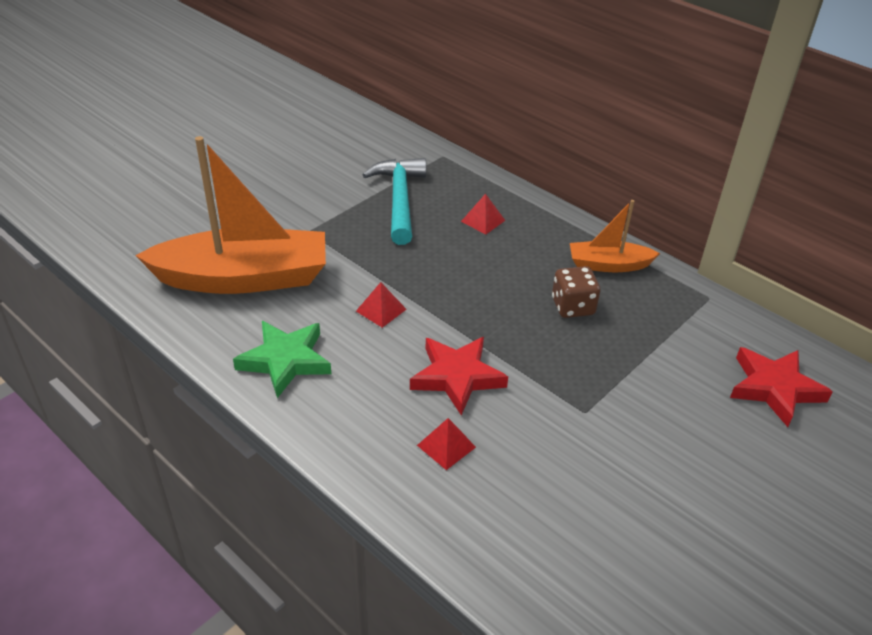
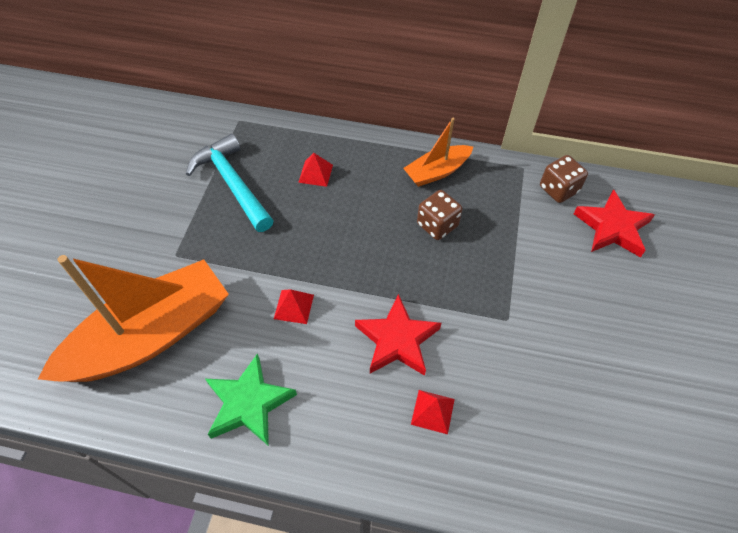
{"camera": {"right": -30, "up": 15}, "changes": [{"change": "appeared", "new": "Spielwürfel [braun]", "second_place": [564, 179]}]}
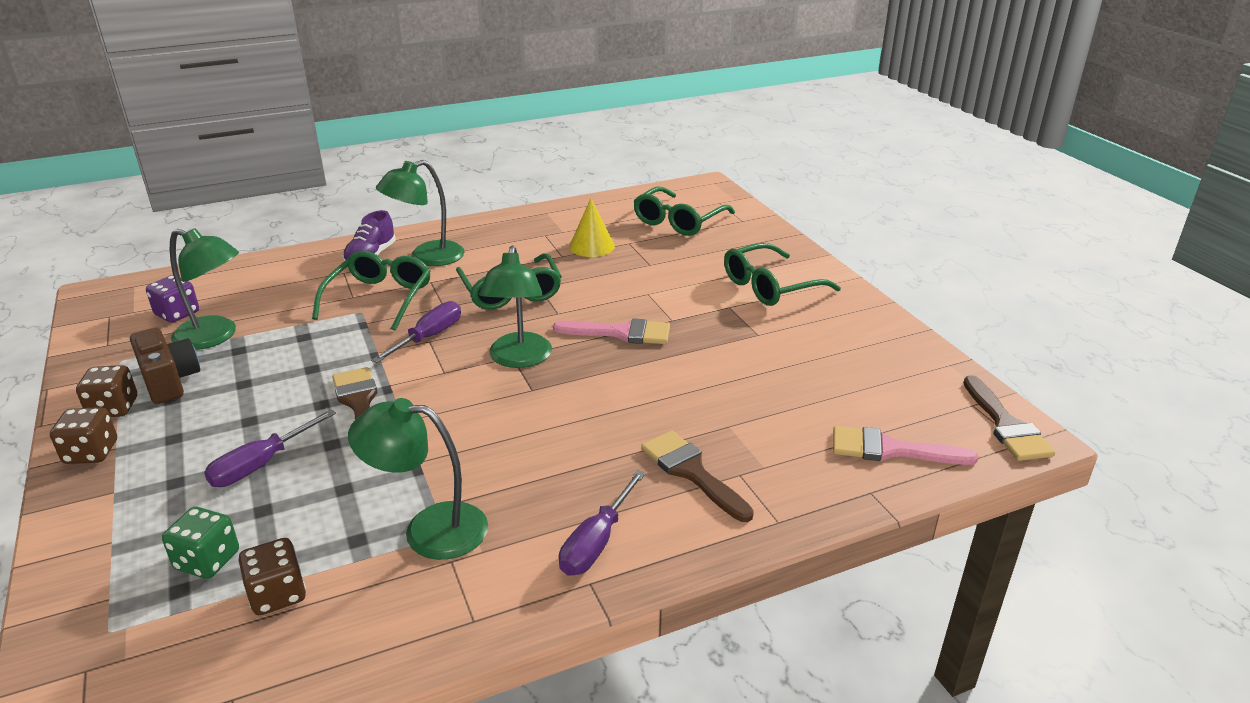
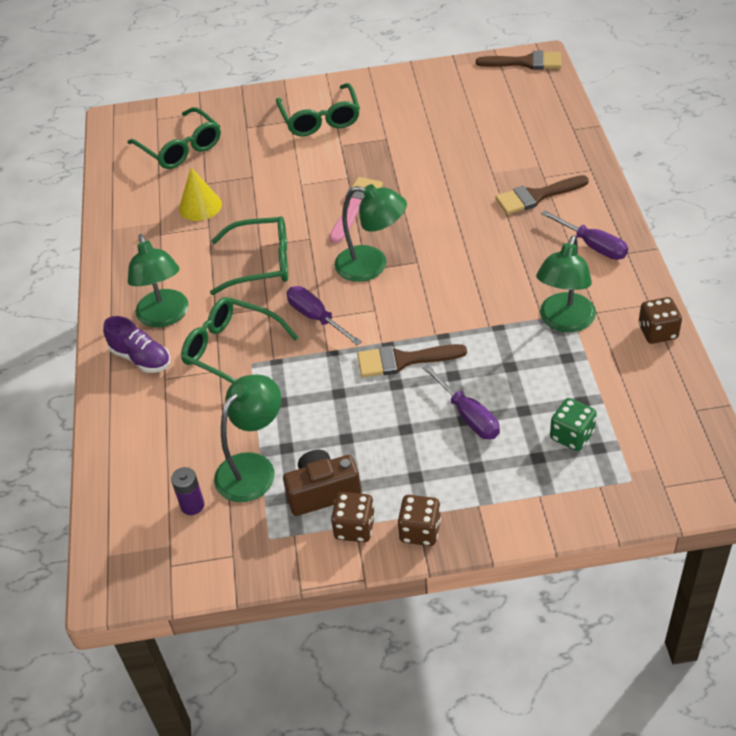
{"camera": {"right": -70, "up": 15}, "changes": [{"change": "exchanged", "old": "Spielwürfel [lila]", "new": "Batterie [lila]", "first_place": [172, 299], "second_place": [187, 491]}, {"change": "relocated", "old": "Spielwürfel [braun]", "first_place": [272, 576], "second_place": [660, 320]}, {"change": "missing", "old": "Pinsel [rosa]", "first_place": [905, 445]}]}
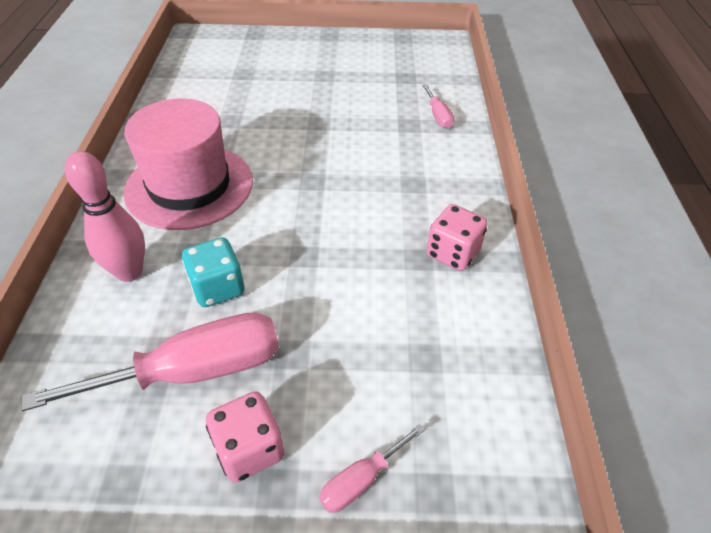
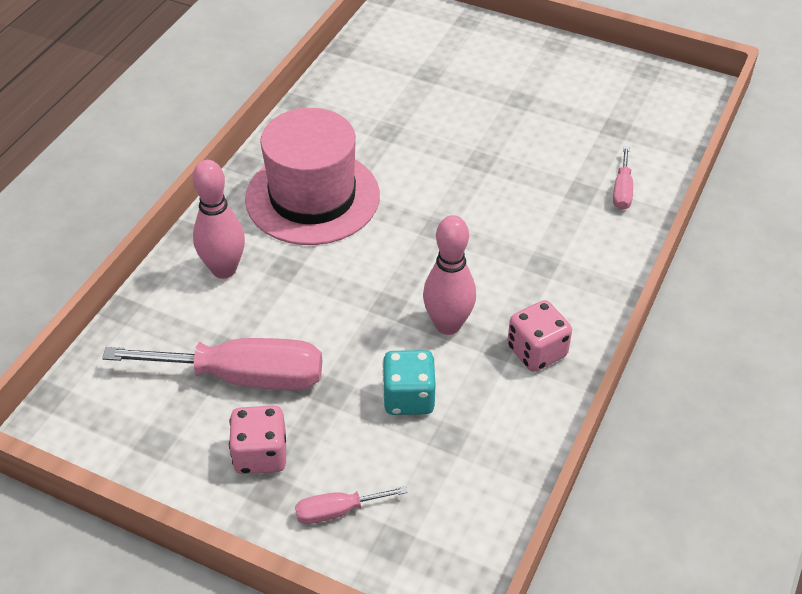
{"camera": {"right": 25, "up": 0}, "changes": [{"change": "relocated", "old": "Spielwürfel [türkis]", "first_place": [213, 272], "second_place": [409, 382]}, {"change": "appeared", "new": "Bowlingkegel [rosa]", "second_place": [449, 275]}]}
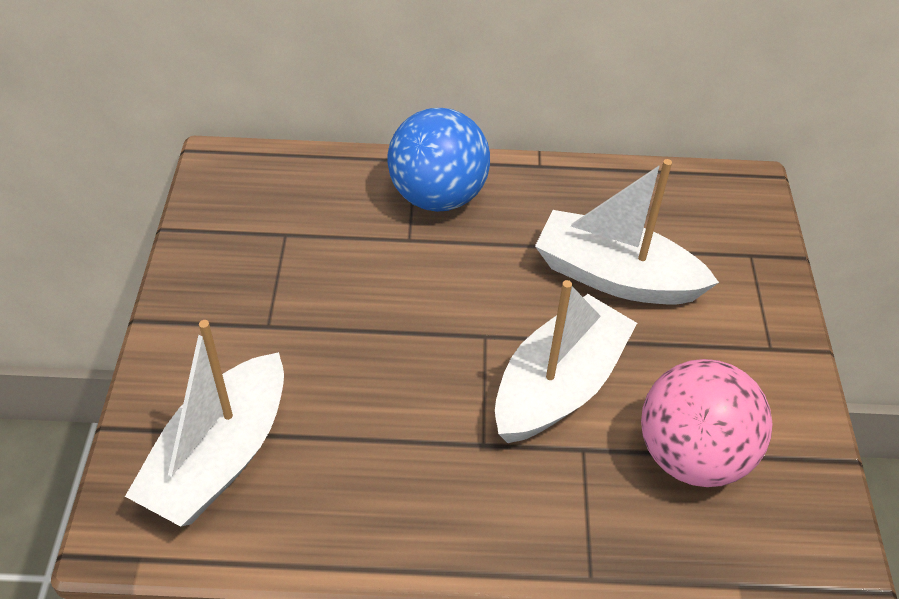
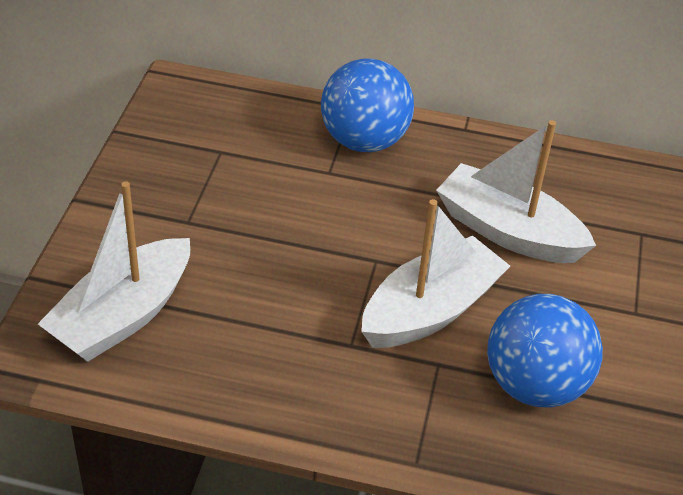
{"camera": {"right": 10, "up": -5}, "changes": [{"change": "colour", "old": "Ball [rosa]", "new": "Ball [blau]", "first_place": [707, 423], "second_place": [545, 351]}]}
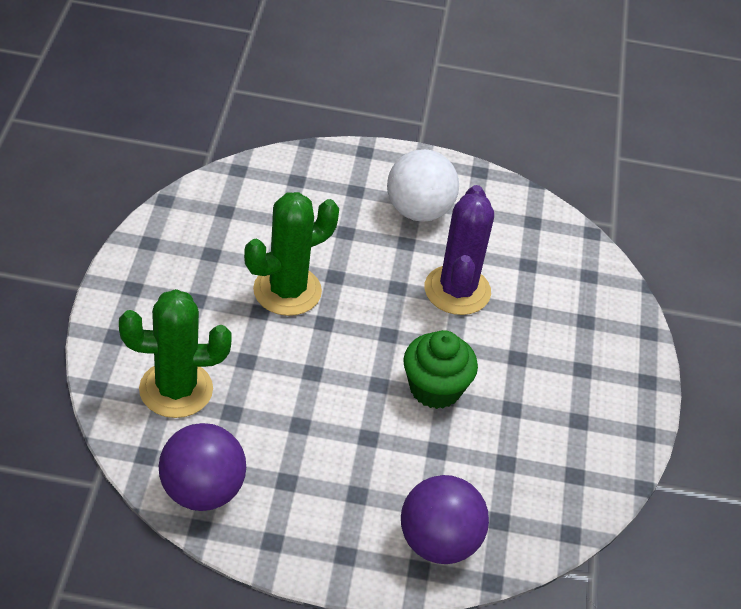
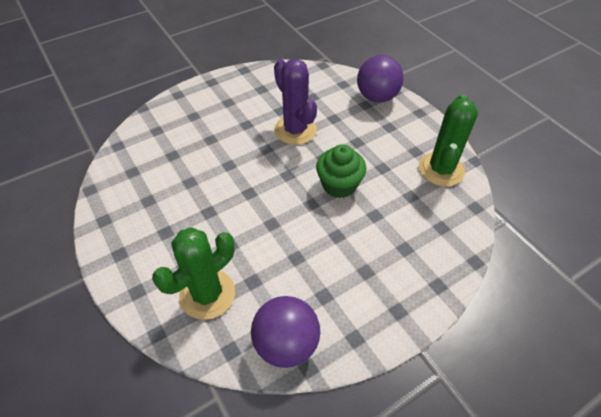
{"camera": {"right": -35, "up": 5}, "changes": [{"change": "relocated", "old": "Ball [lila]", "first_place": [445, 519], "second_place": [380, 79]}, {"change": "relocated", "old": "Kaktus [grün]", "first_place": [291, 254], "second_place": [448, 140]}, {"change": "missing", "old": "Ball [weiß]", "first_place": [423, 185]}]}
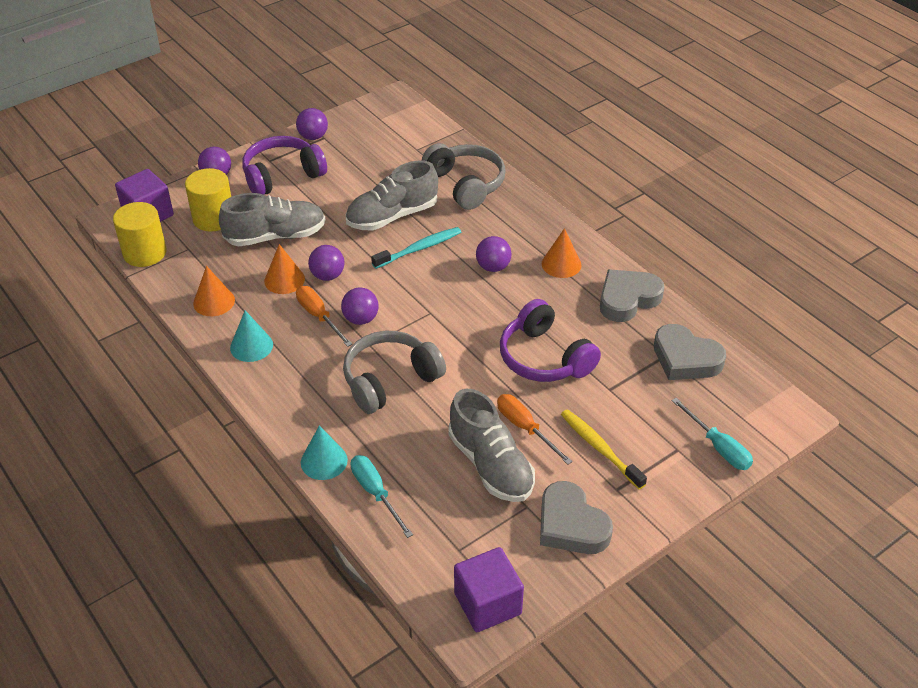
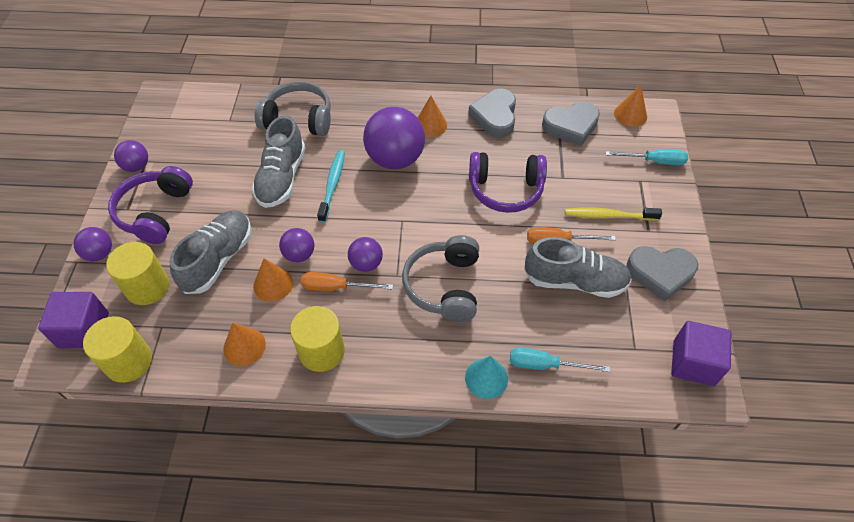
{"camera": {"right": -50, "up": 10}, "changes": [{"change": "exchanged", "old": "Kegel [türkis]", "new": "Vollzylinder [gelb]", "first_place": [251, 336], "second_place": [317, 339]}, {"change": "size", "old": "Ball [lila]", "first_place": [494, 254], "second_place": [394, 138], "factor": 1.95}, {"change": "appeared", "new": "Kegel [orange]", "second_place": [630, 106]}]}
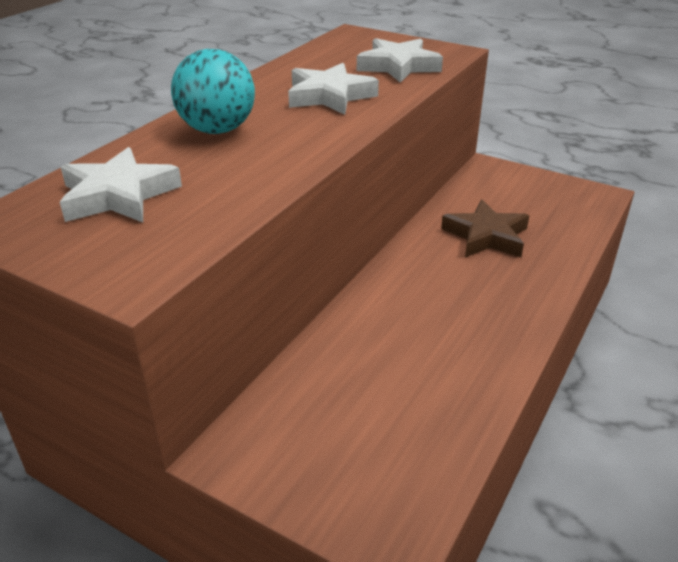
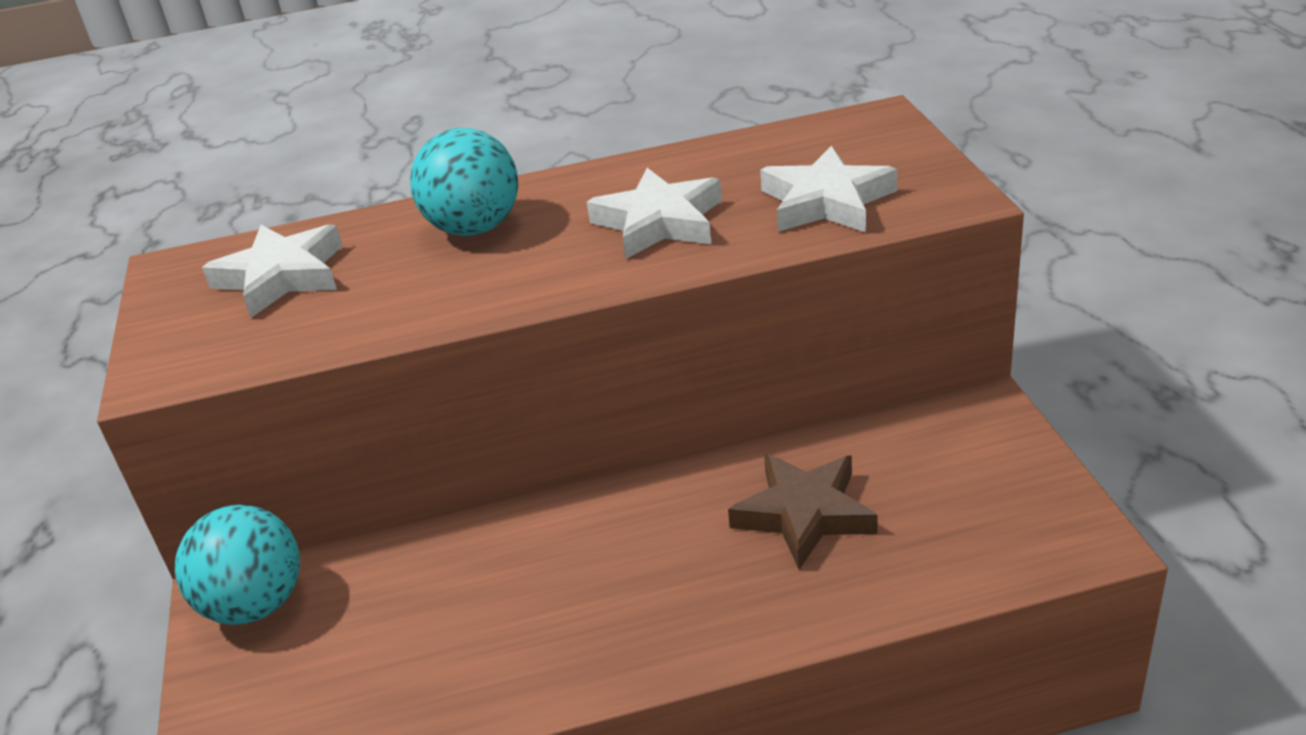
{"camera": {"right": 50, "up": 0}, "changes": [{"change": "appeared", "new": "Ball [türkis]", "second_place": [237, 565]}]}
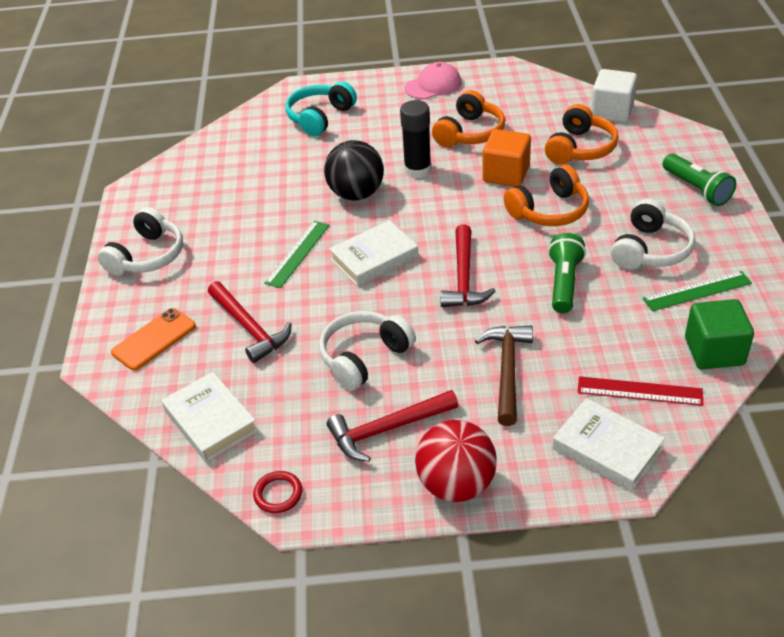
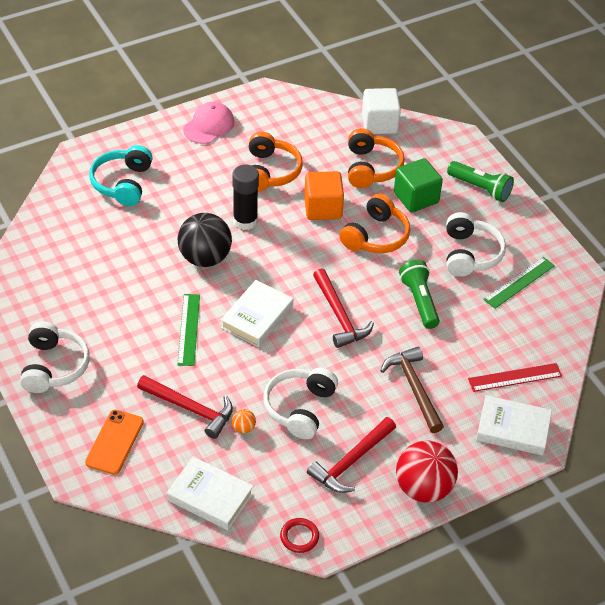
{"camera": {"right": -30, "up": 5}, "changes": [{"change": "appeared", "new": "Ball [orange]", "second_place": [244, 421]}, {"change": "relocated", "old": "Kubus [grün]", "first_place": [719, 334], "second_place": [418, 185]}]}
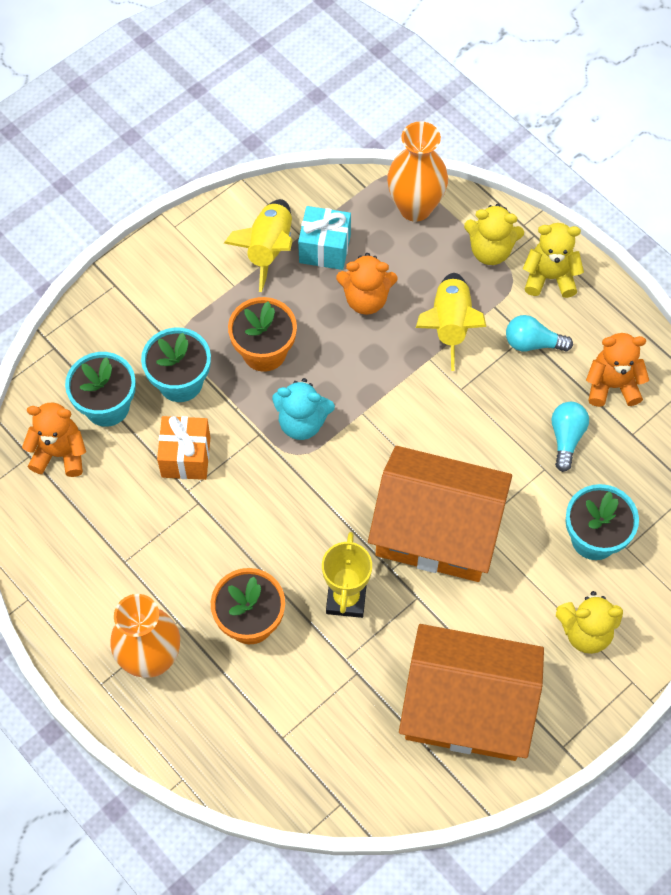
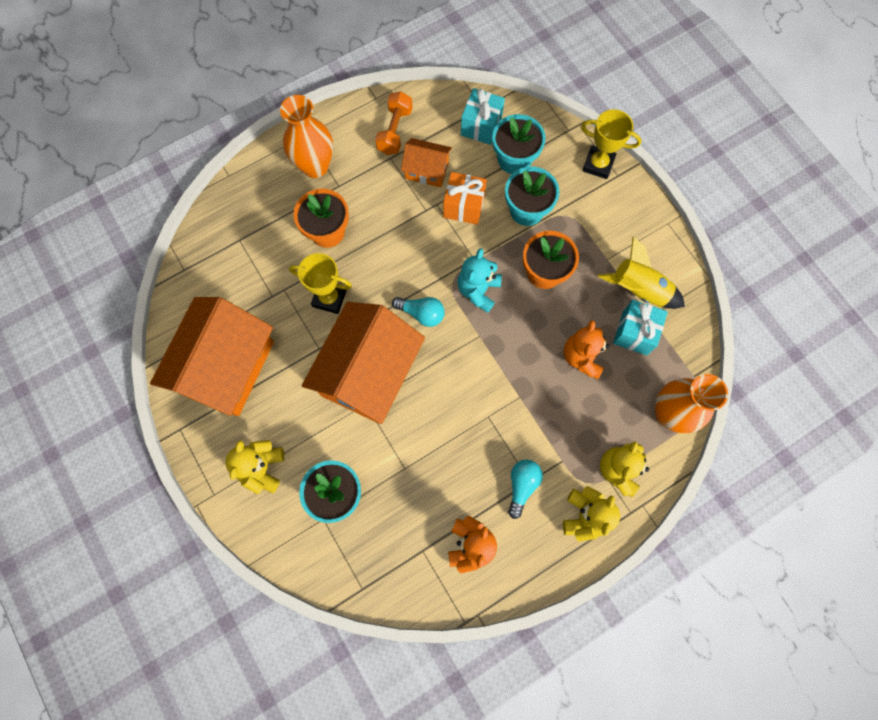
{"camera": {"right": 100, "up": 10}, "changes": [{"change": "appeared", "new": "Hantel [orange]", "second_place": [394, 123]}, {"change": "relocated", "old": "Glühbirne [türkis]", "first_place": [570, 437], "second_place": [418, 312]}, {"change": "appeared", "new": "Haus [orange]", "second_place": [426, 162]}, {"change": "exchanged", "old": "Teddybär [orange]", "new": "Geschenk [türkis]", "first_place": [54, 440], "second_place": [483, 116]}, {"change": "appeared", "new": "Pokal [gelb]", "second_place": [611, 144]}, {"change": "missing", "old": "Rakete [gelb]", "first_place": [451, 322]}]}
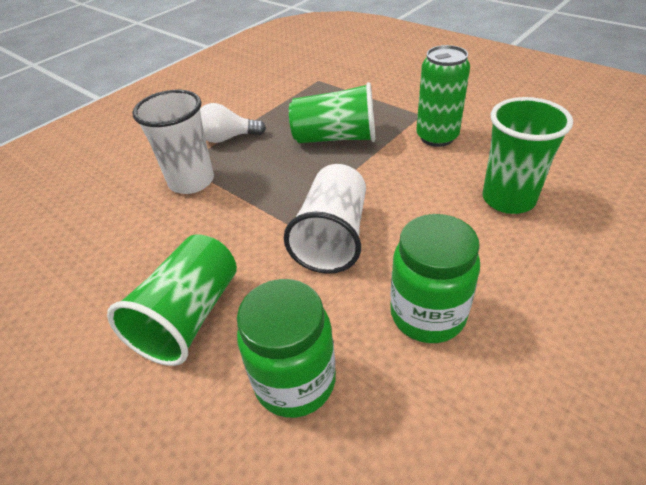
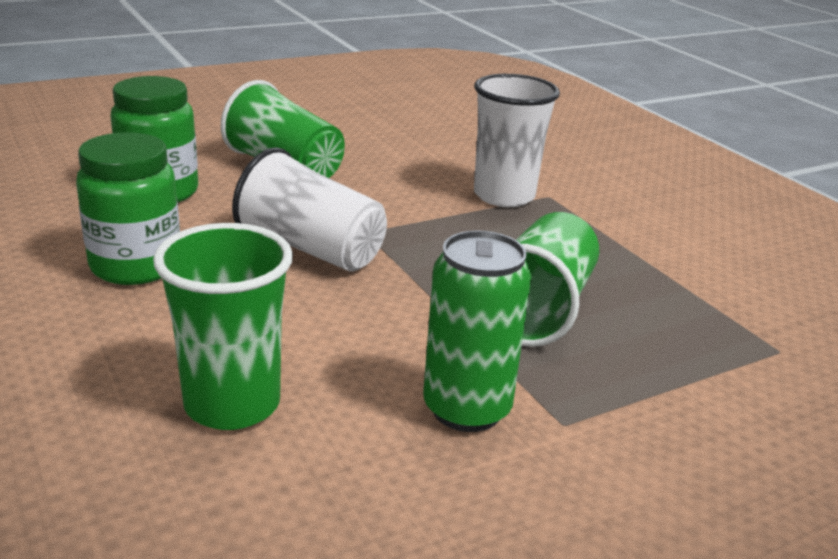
{"camera": {"right": 105, "up": -15}, "changes": [{"change": "missing", "old": "Glühbirne [weiß]", "first_place": [233, 123]}]}
